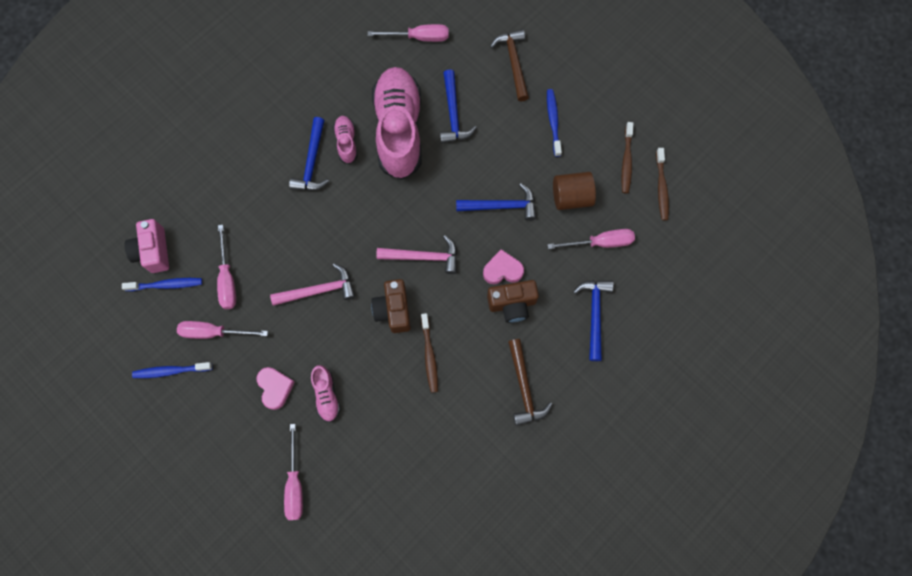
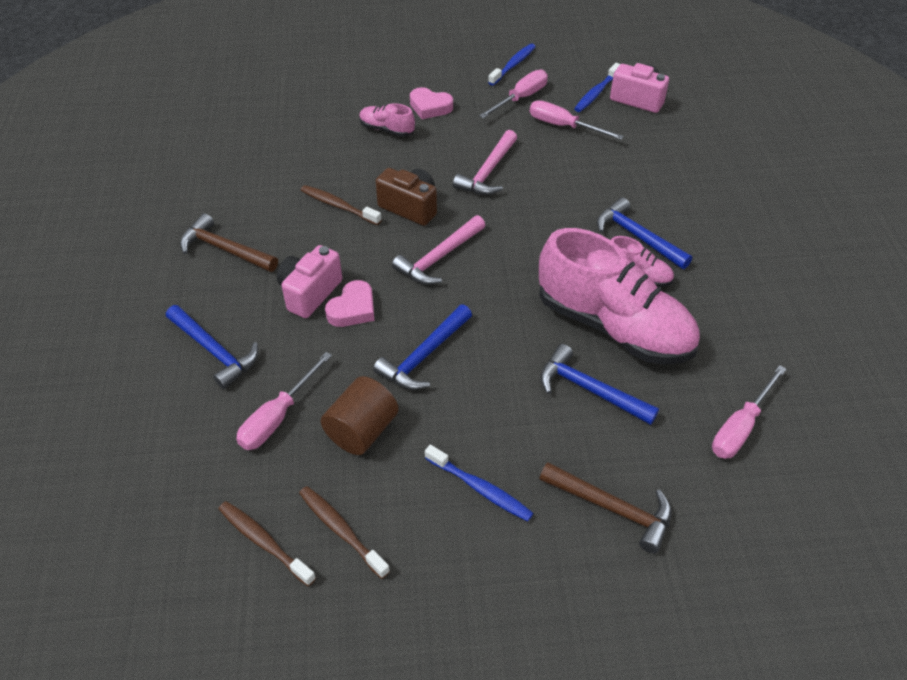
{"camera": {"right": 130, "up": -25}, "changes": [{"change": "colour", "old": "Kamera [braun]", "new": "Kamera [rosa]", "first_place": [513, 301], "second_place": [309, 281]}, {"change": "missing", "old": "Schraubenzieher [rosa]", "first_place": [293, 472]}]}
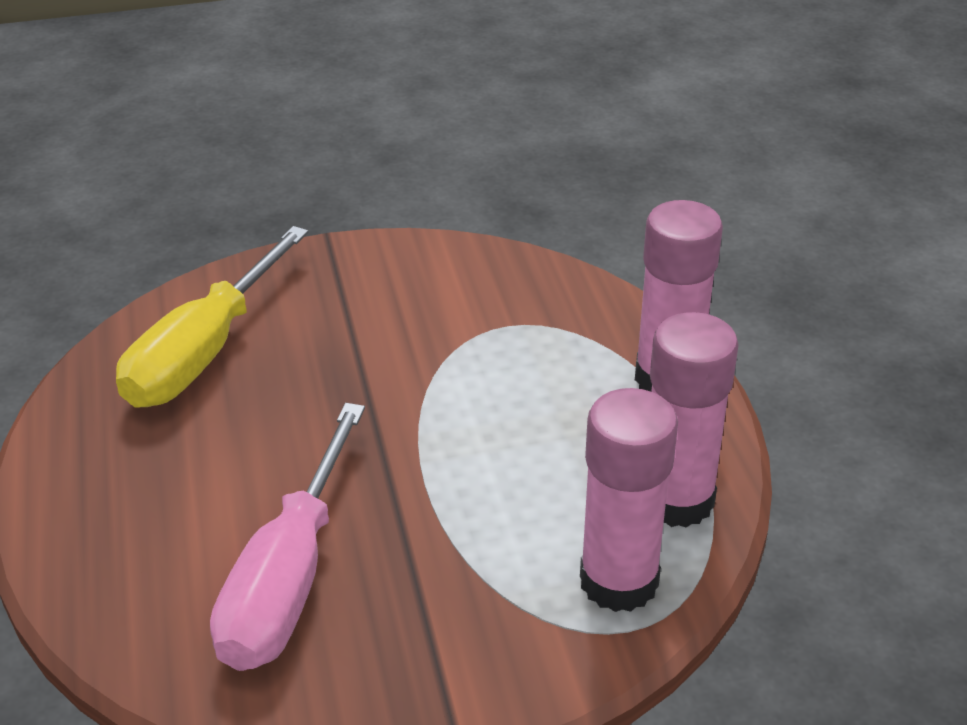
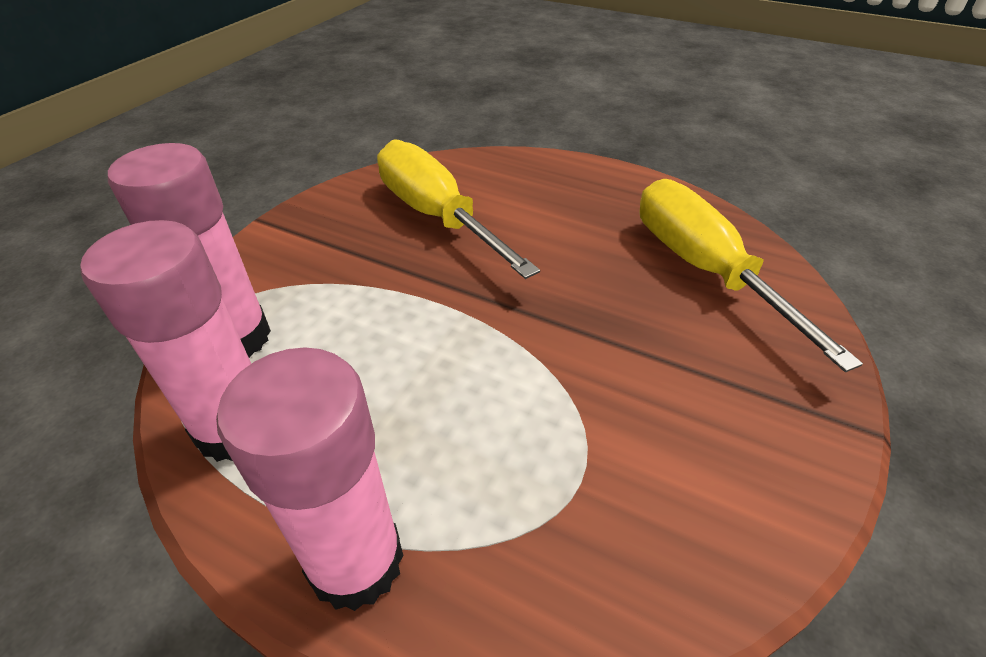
{"camera": {"right": 130, "up": 5}, "changes": [{"change": "colour", "old": "Schraubenzieher [rosa]", "new": "Schraubenzieher [gelb]", "first_place": [287, 537], "second_place": [458, 209]}]}
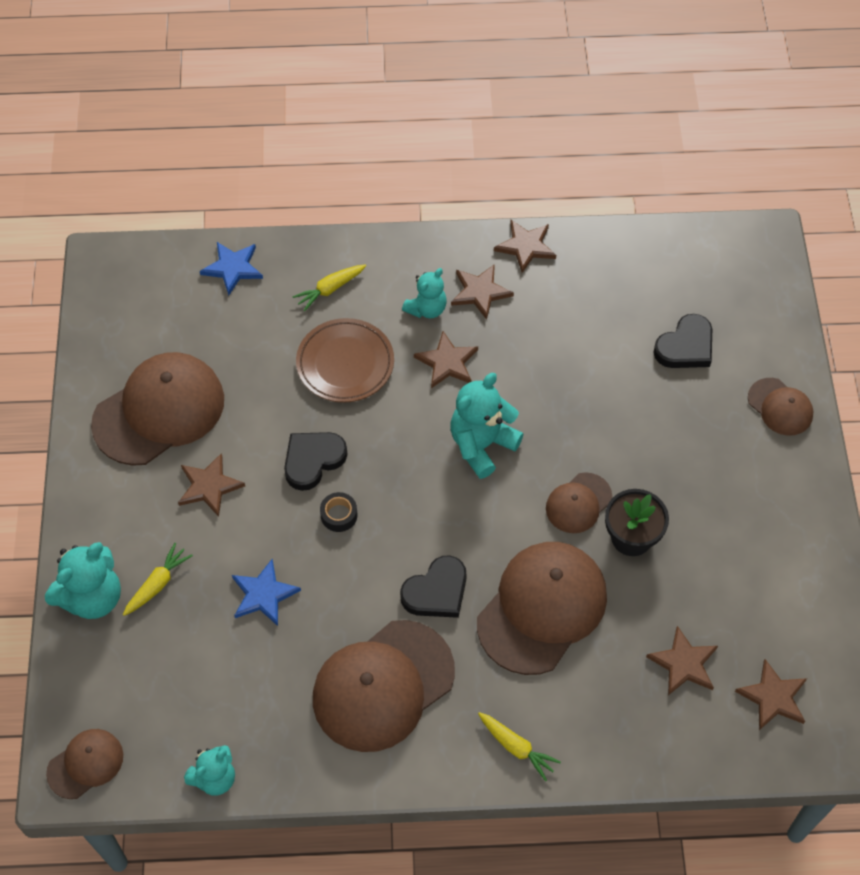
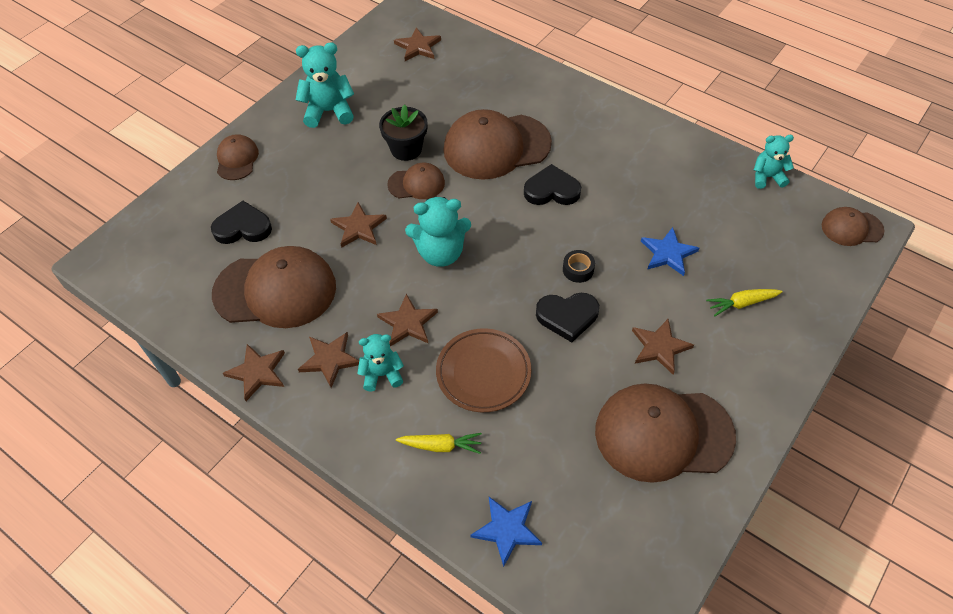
{"camera": {"right": -140, "up": -5}, "changes": [{"change": "relocated", "old": "Kappe [braun]", "first_place": [384, 686], "second_place": [274, 287]}, {"change": "relocated", "old": "Teddybär [türkis]", "first_place": [83, 580], "second_place": [325, 85]}, {"change": "relocated", "old": "Stern [braun]", "first_place": [682, 660], "second_place": [358, 225]}, {"change": "missing", "old": "Karotte [gelb]", "first_place": [519, 747]}]}
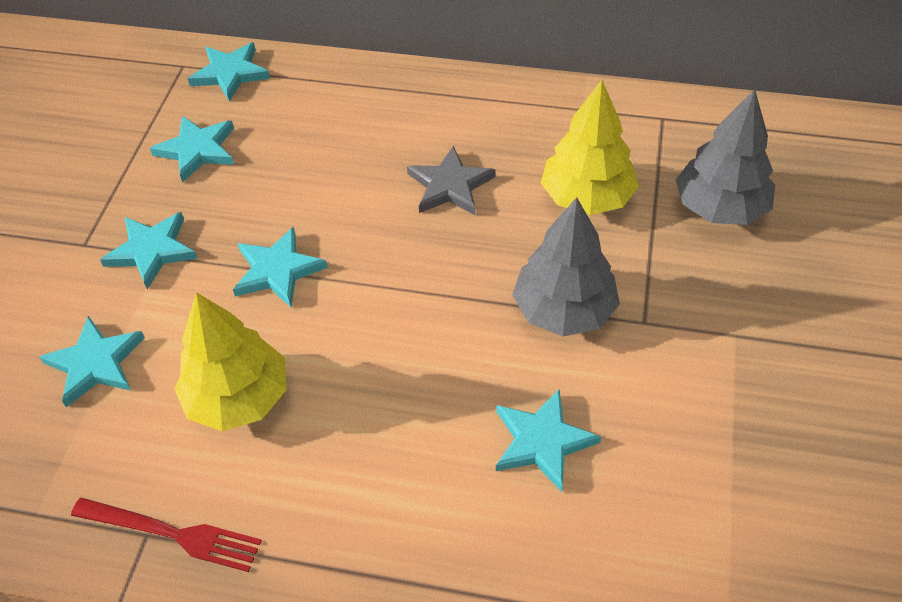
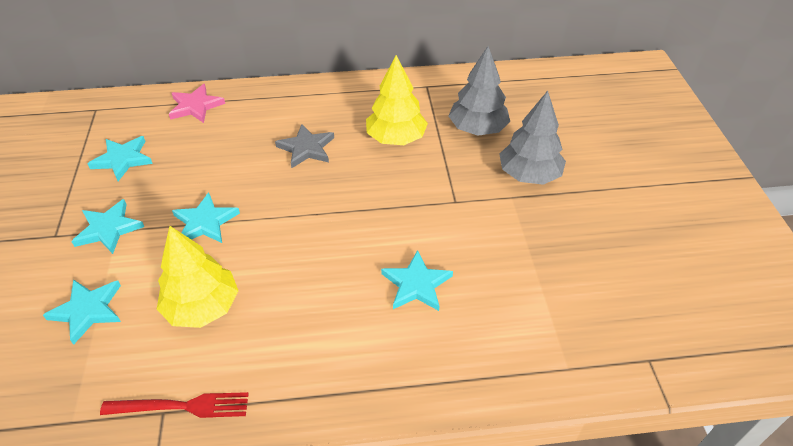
{"camera": {"right": -20, "up": -5}, "changes": [{"change": "appeared", "new": "Stern [rosa]", "second_place": [197, 103]}, {"change": "relocated", "old": "Baum [grau]", "first_place": [566, 266], "second_place": [533, 138]}, {"change": "missing", "old": "Stern [türkis]", "first_place": [229, 72]}]}
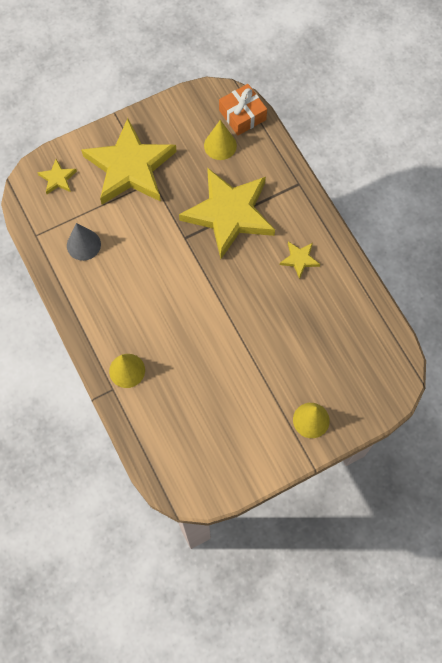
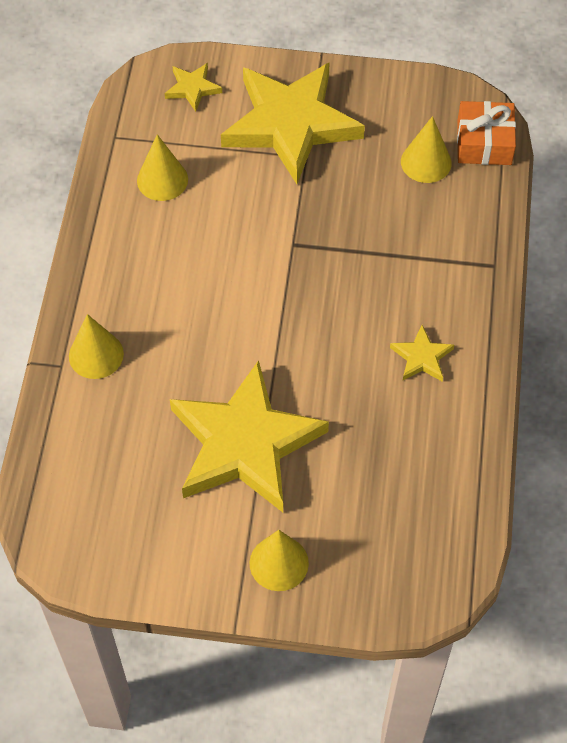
{"camera": {"right": 35, "up": -10}, "changes": [{"change": "colour", "old": "Kegel [grau]", "new": "Kegel [gelb]", "first_place": [84, 242], "second_place": [162, 167]}, {"change": "relocated", "old": "Stern [gelb]", "first_place": [227, 213], "second_place": [249, 436]}]}
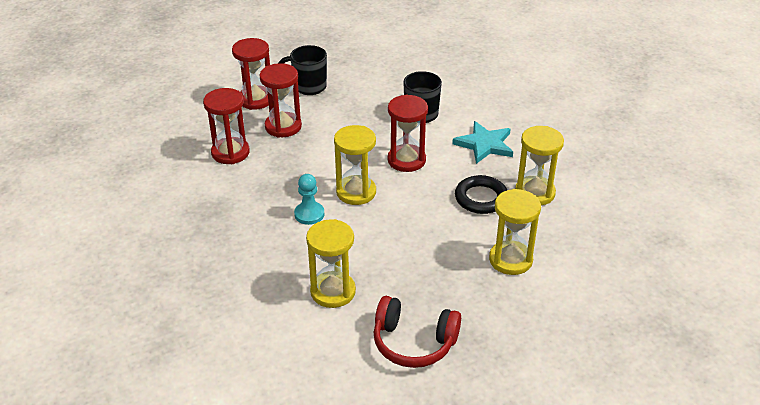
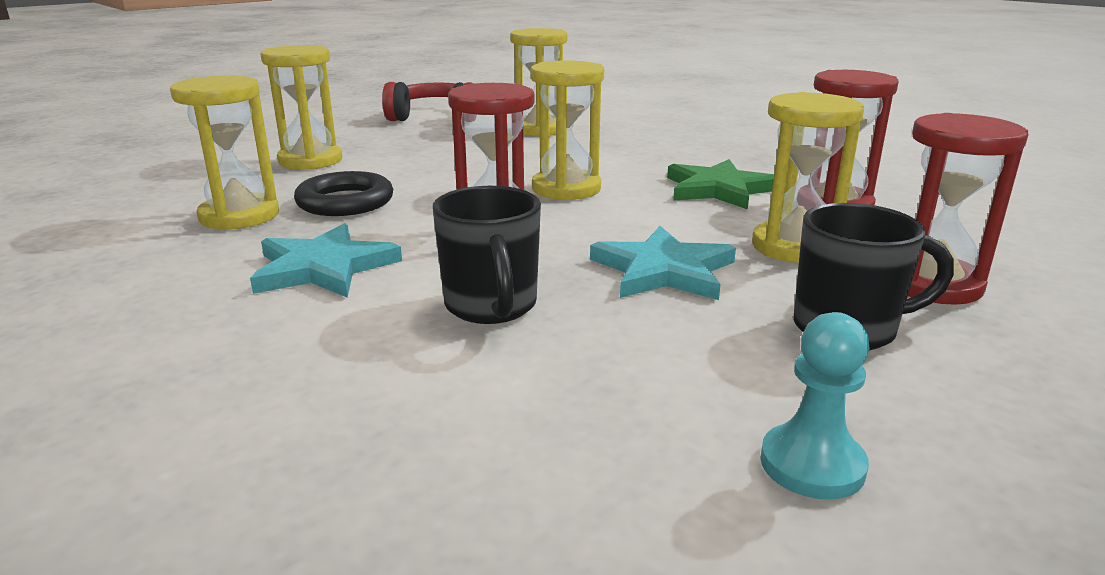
{"camera": {"right": 165, "up": -15}, "changes": [{"change": "appeared", "new": "Stern [türkis]", "second_place": [663, 263]}, {"change": "appeared", "new": "Stern [grün]", "second_place": [720, 184]}, {"change": "colour", "old": "Sanduhr [rot]", "new": "Sanduhr [gelb]", "first_place": [281, 100], "second_place": [808, 177]}, {"change": "relocated", "old": "Bauer [türkis]", "first_place": [309, 199], "second_place": [815, 406]}]}
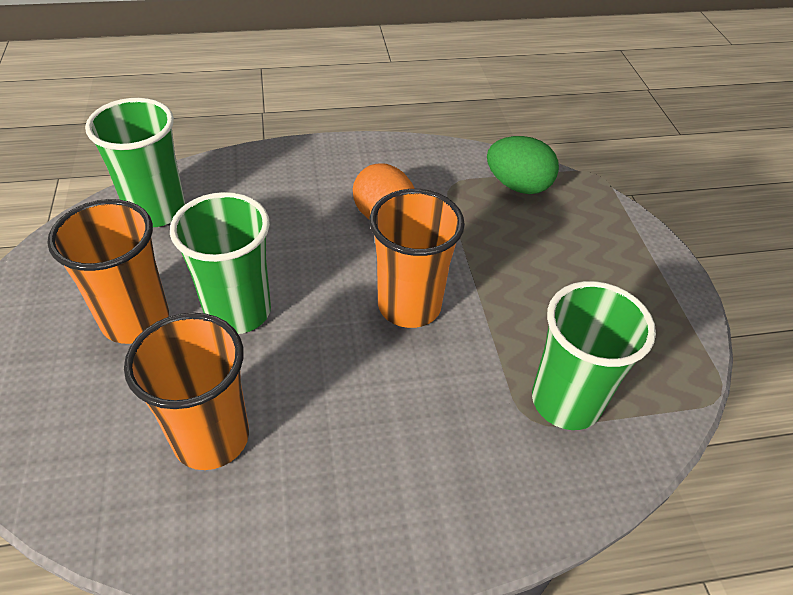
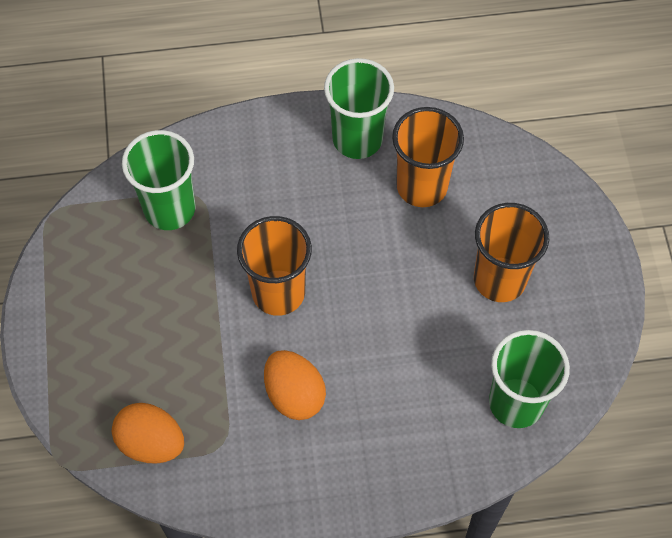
{"camera": {"right": -175, "up": 15}, "changes": [{"change": "colour", "old": "Ei [grün]", "new": "Ei [orange]", "first_place": [523, 165], "second_place": [148, 433]}, {"change": "relocated", "old": "Becher [grün]", "first_place": [220, 263], "second_place": [359, 108]}]}
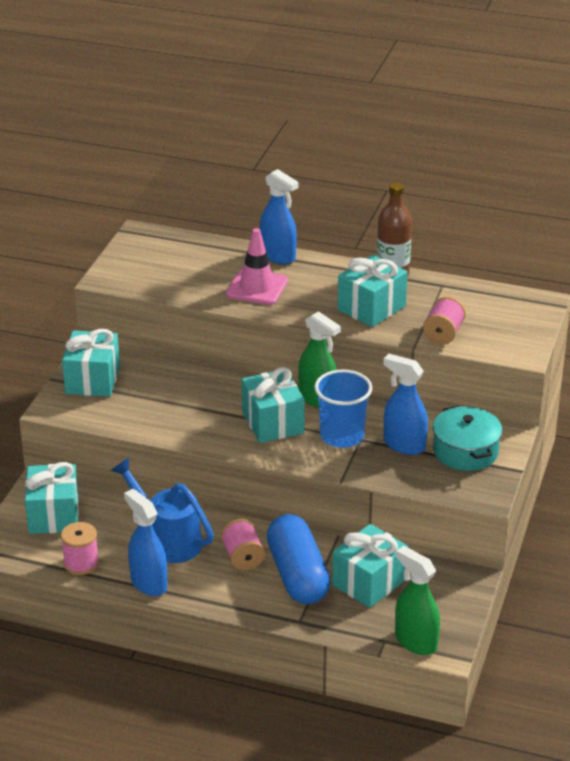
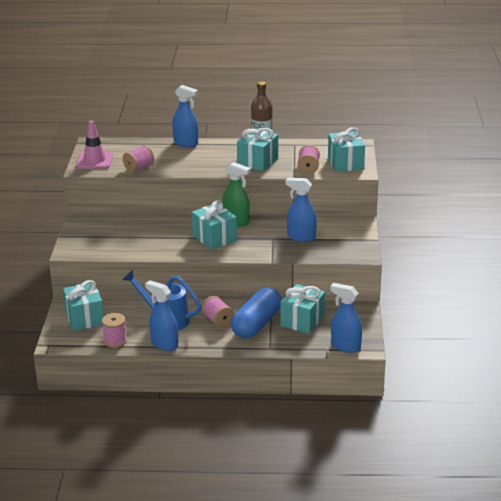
{"camera": {"right": -15, "up": -5}, "changes": [{"change": "relocated", "old": "Leitkegel [rosa]", "first_place": [257, 266], "second_place": [94, 144]}, {"change": "appeared", "new": "Garnrolle [rosa]", "second_place": [138, 159]}, {"change": "spun", "old": "Kapsel [blau]", "first_place": [298, 559], "second_place": [256, 313], "degrees": 60}, {"change": "relocated", "old": "Geschenk [türkis]", "first_place": [91, 363], "second_place": [346, 149]}, {"change": "colour", "old": "Sprühflasche [grün]", "new": "Sprühflasche [blau]", "first_place": [417, 600], "second_place": [346, 318]}, {"change": "missing", "old": "Becher [blau]", "first_place": [343, 408]}, {"change": "missing", "old": "Kochtopf [türkis]", "first_place": [467, 438]}]}
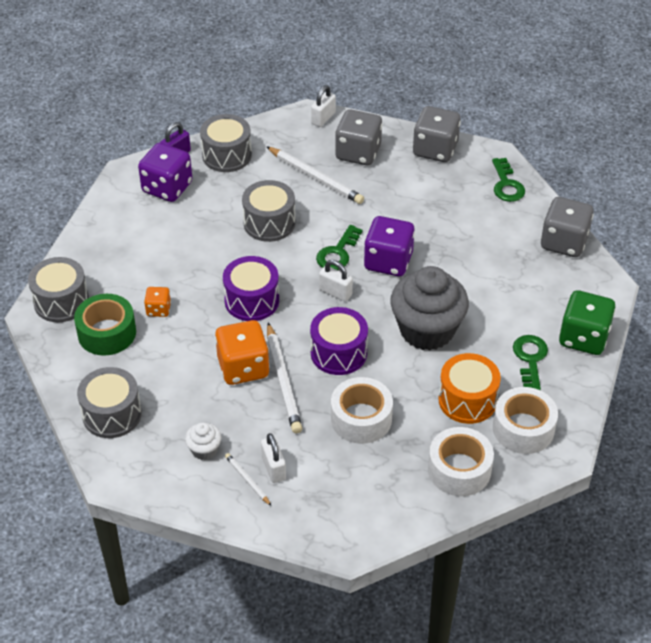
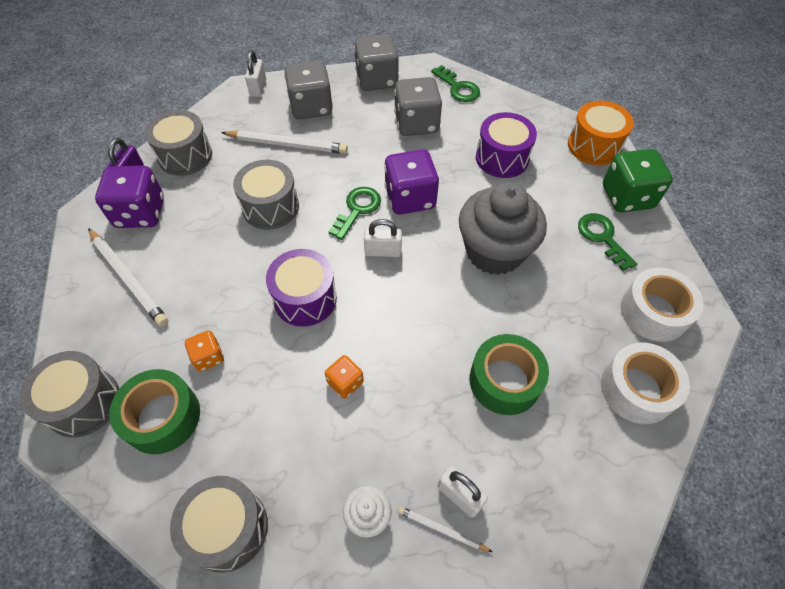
{"camera": {"right": -30, "up": 10}, "changes": [{"change": "relocated", "old": "Bleistift [weiß]", "first_place": [284, 378], "second_place": [128, 277]}, {"change": "size", "old": "Spielwürfel [orange]", "first_place": [242, 352], "second_place": [344, 377], "factor": 0.52}, {"change": "spun", "old": "Schlüssel [grün]", "first_place": [339, 247], "second_place": [355, 213], "degrees": -150}, {"change": "relocated", "old": "Spielwürfel [grau]", "first_place": [567, 227], "second_place": [418, 106]}, {"change": "colour", "old": "Klebeband [weiß]", "new": "Klebeband [grün]", "first_place": [362, 410], "second_place": [509, 374]}, {"change": "relocated", "old": "Trommel [lila]", "first_place": [339, 341], "second_place": [506, 145]}, {"change": "relocated", "old": "Trommel [orange]", "first_place": [469, 388], "second_place": [601, 133]}]}
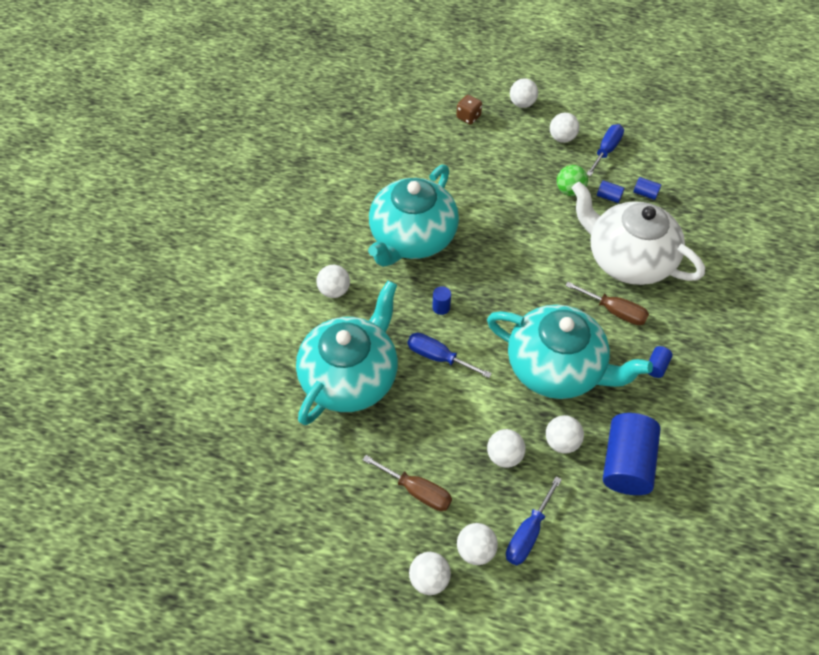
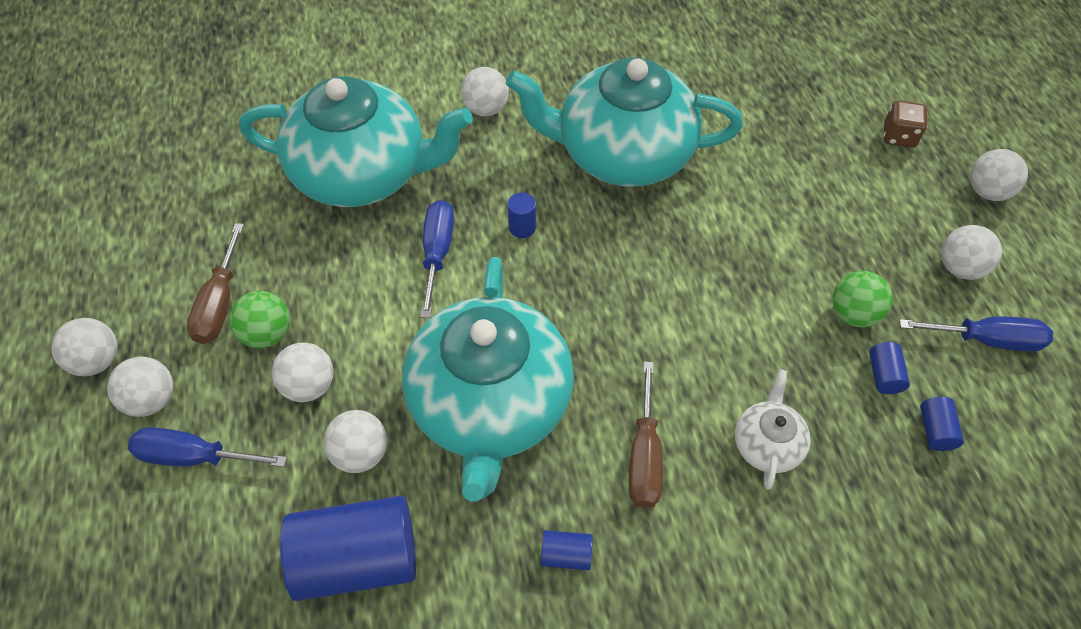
{"camera": {"right": 65, "up": 0}, "changes": [{"change": "appeared", "new": "Ball [grün]", "second_place": [260, 319]}, {"change": "size", "old": "Teekanne [weiß]", "first_place": [638, 233], "second_place": [773, 429], "factor": 0.43}]}
